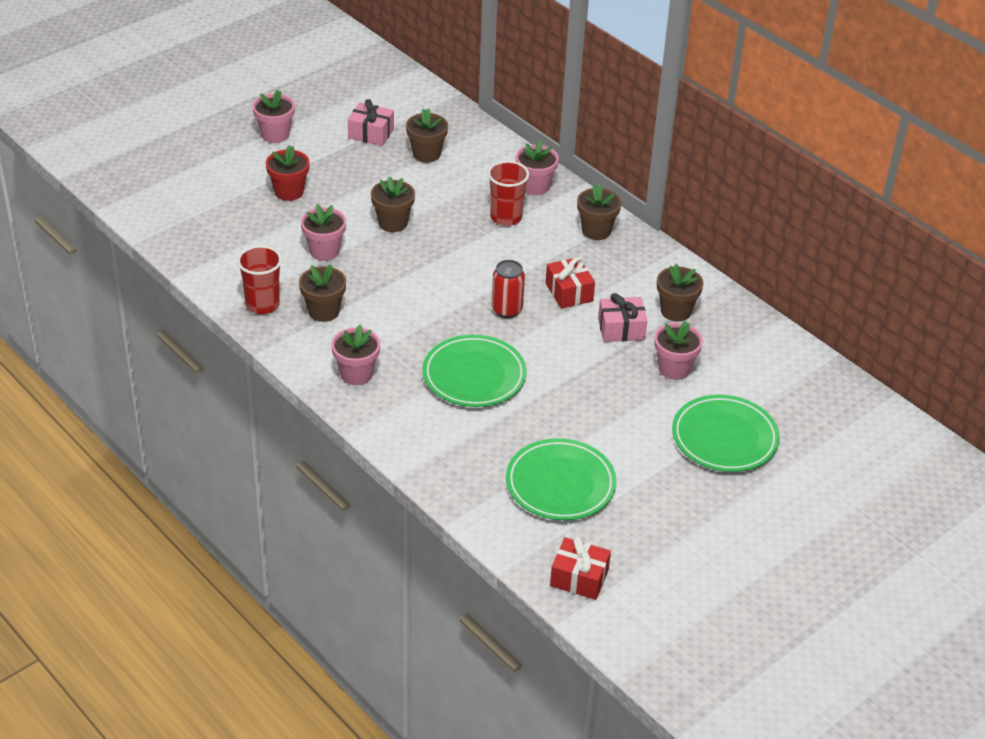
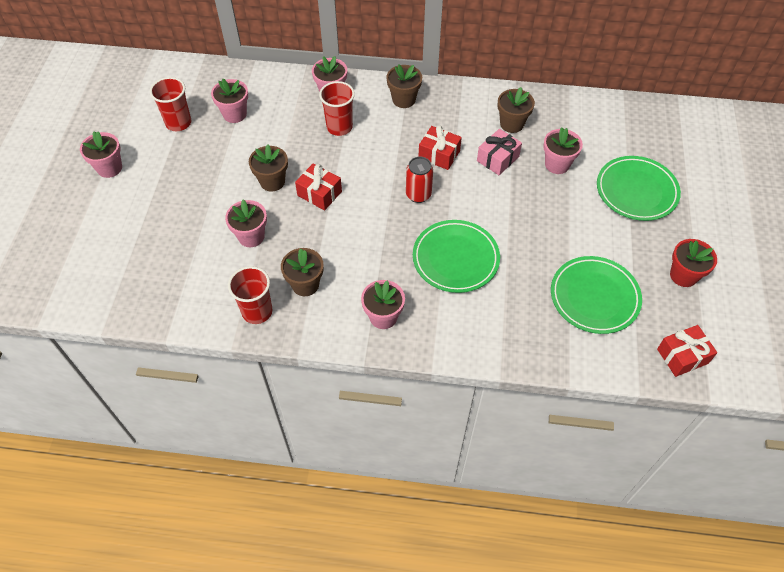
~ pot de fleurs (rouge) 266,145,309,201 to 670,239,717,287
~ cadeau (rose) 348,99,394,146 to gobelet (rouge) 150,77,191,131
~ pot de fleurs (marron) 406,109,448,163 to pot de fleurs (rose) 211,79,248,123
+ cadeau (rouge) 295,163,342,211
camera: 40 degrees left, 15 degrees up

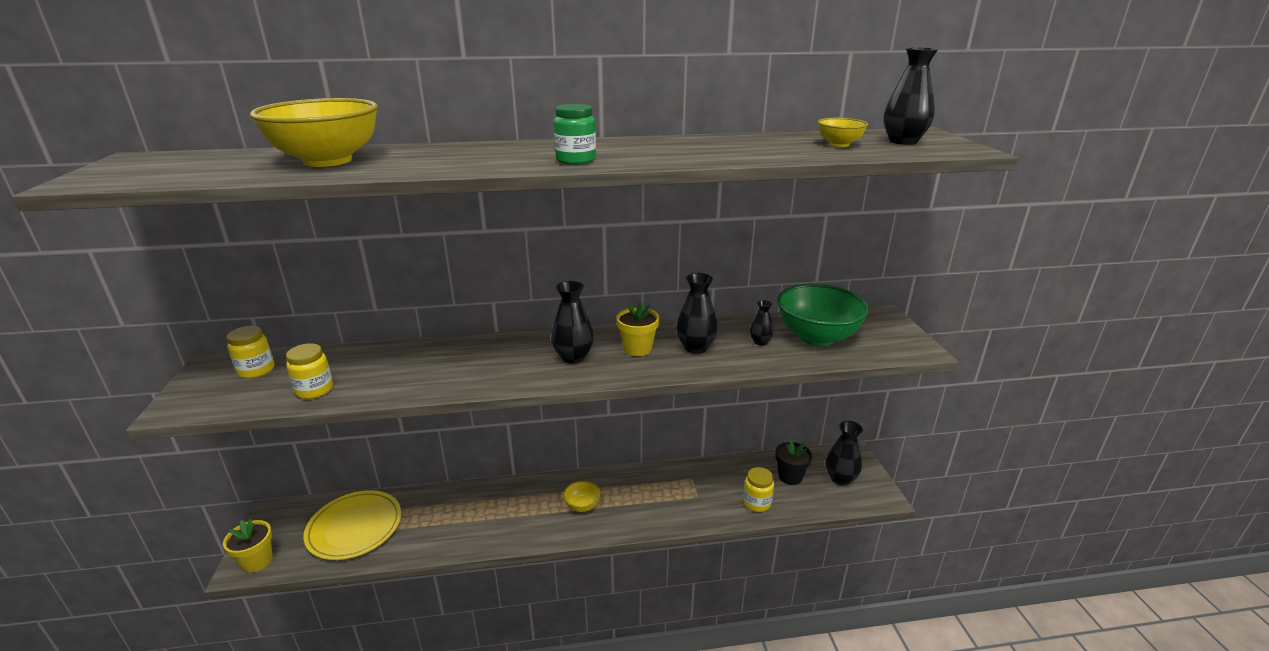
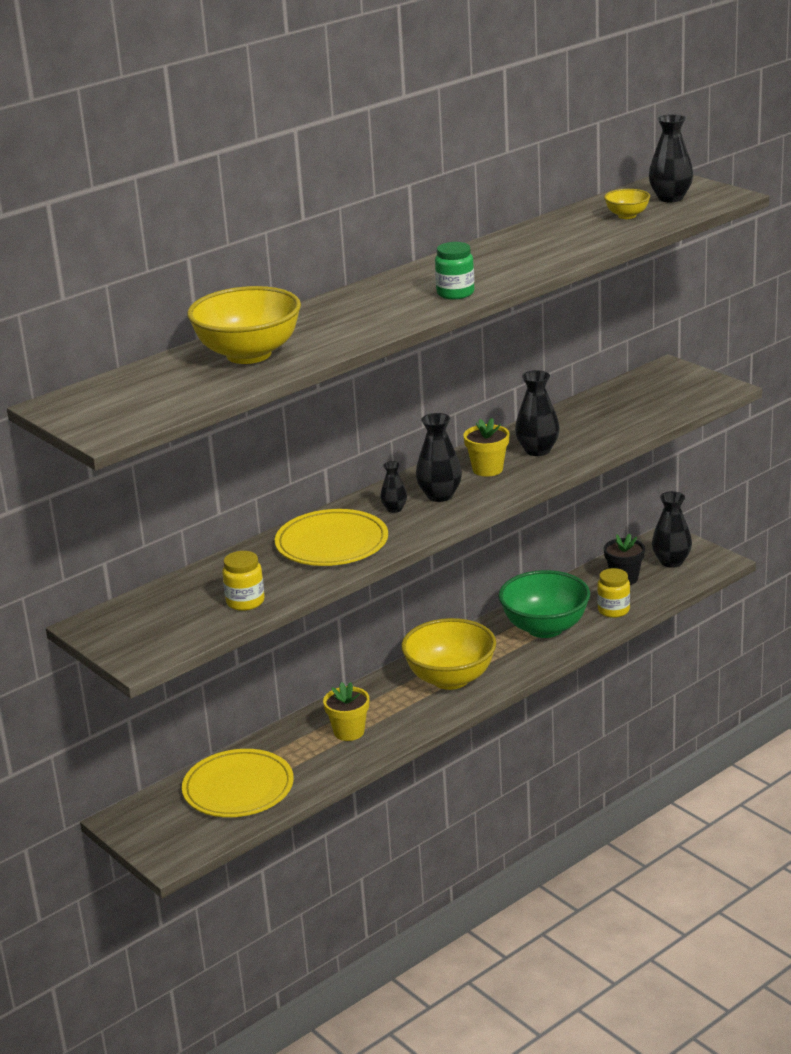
~ pot de fleurs (jaune) 223,519,273,572 to 323,682,369,741
- bocal (jaune) 227,326,275,379
~ bol (jaune) 563,481,600,512 = 401,618,496,690 x2.13
~ vase (noir) 750,300,774,346 to 380,461,407,513
~ bol (vert) 777,284,869,346 to 498,570,590,638
+ assiette (jaune) 275,509,388,566
camera: 30 degrees left, 0 degrees up

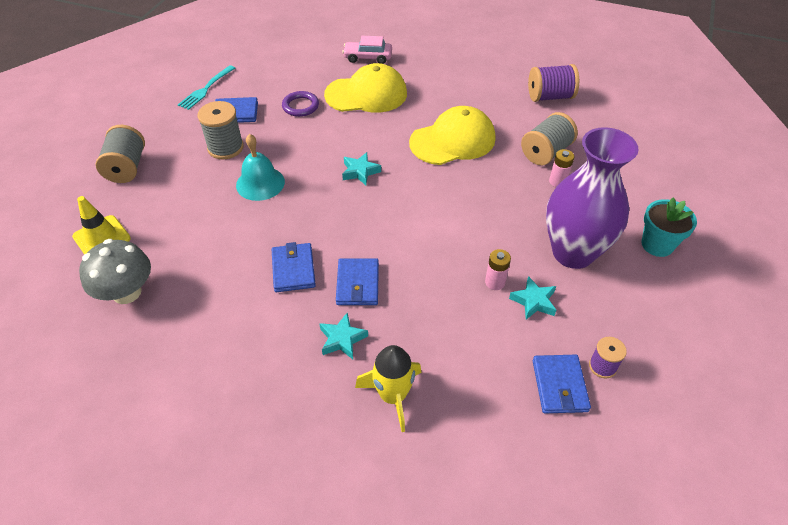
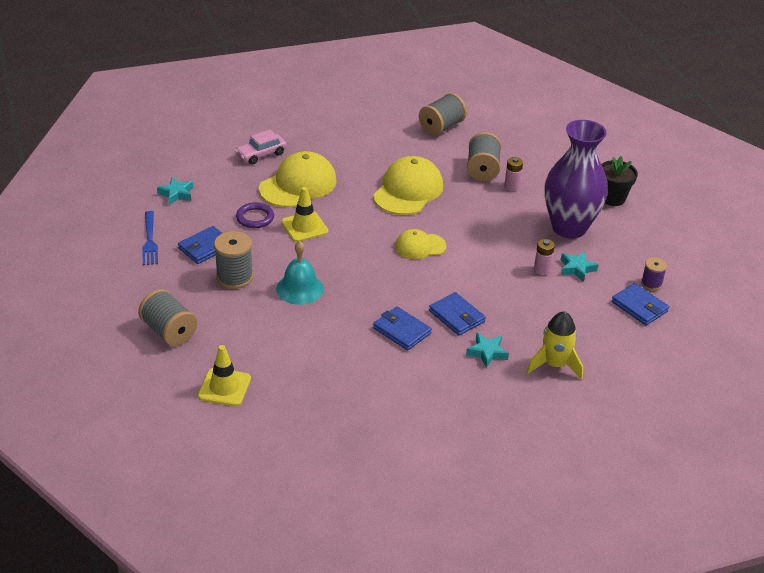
- champignon (gris) 79,239,151,304
~ fourchette (turquoise) 178,65,235,110 to fourchette (bleu) 142,211,158,265
~ étoile (turquoise) 342,152,381,185 to 157,177,193,205
~ bobine (violet) 528,64,579,102 to bobine (gris) 419,93,467,136
~ pot de fleurs (turquoise) 641,197,697,257 to pot de fleurs (noir) 601,156,638,206
+ cône de chantier (jaune) 281,187,328,242
+ casquette (jaune) 395,229,446,259
camera: 40 degrees left, 10 degrees down

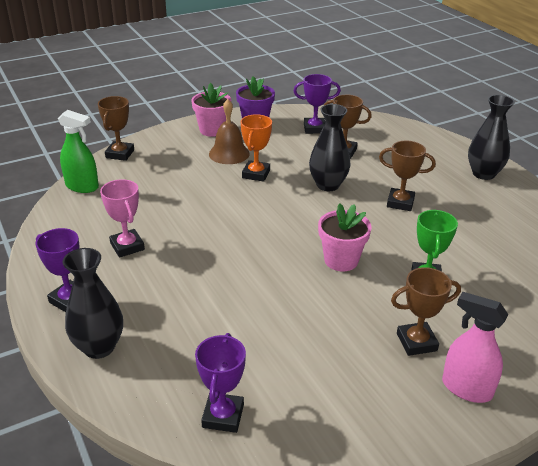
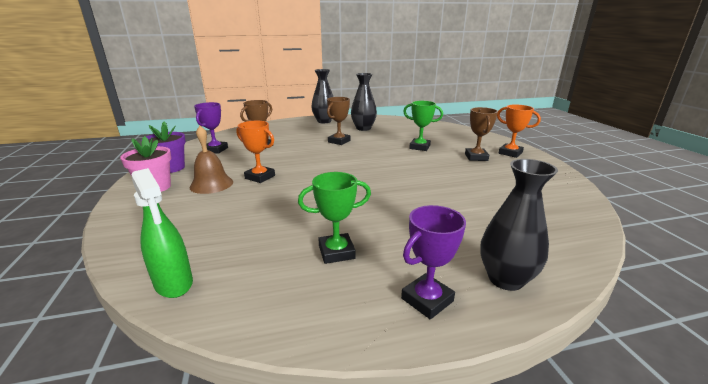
~ vaporisateur (vert) 58,110,99,193 = 132,168,193,298 105 degrees clockwise
- trophée (marron) 98,96,134,161
~ trophée (rose) 100,179,145,258 to trophée (vert) 298,172,371,264
- trophée (violet) 195,333,246,433
~ vase (noir) 309,104,350,191 to 351,73,377,131
- pot de fleurs (rose) 318,203,372,271
~ vaporisateur (rose) 442,292,509,403 to trophée (orange) 497,105,541,158
camera: 75 degrees left, 10 degrees down

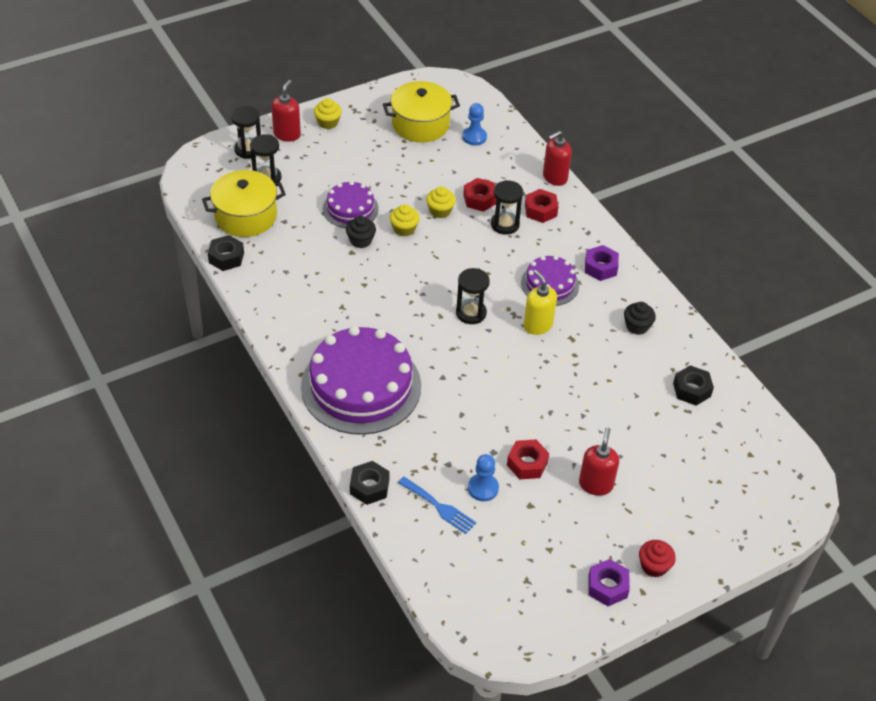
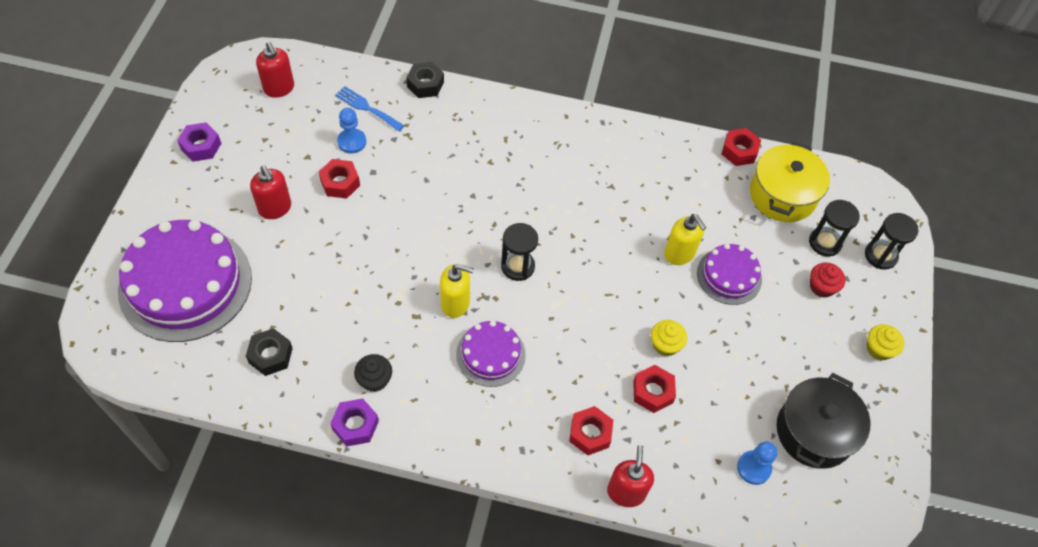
~ écrou (noir) 208,235,244,271 to écrou (rouge) 722,128,761,166
~ distributeur de savon (rouge) 271,80,301,142 to 256,42,294,98
~ gâteau (violet) 301,326,421,435 to 118,220,252,342
~ muffin (noir) 346,216,376,248 to distributeur de savon (jaune) 664,214,706,265
~ marmite (jaune) 383,81,460,143 to marmite (noir) 776,373,870,469
- muffin (jaune) 390,204,420,236
~ fourchette (bleu) 398,477,476,534 = 335,86,404,131 45 degrees clockwise
- sablier (noir) 491,180,523,235
~ écrou (violet) 585,245,619,281 to 330,398,379,446
~ muffin (rouge) 639,540,676,577 to 810,262,845,298
camera: 130 degrees right, 10 degrees up

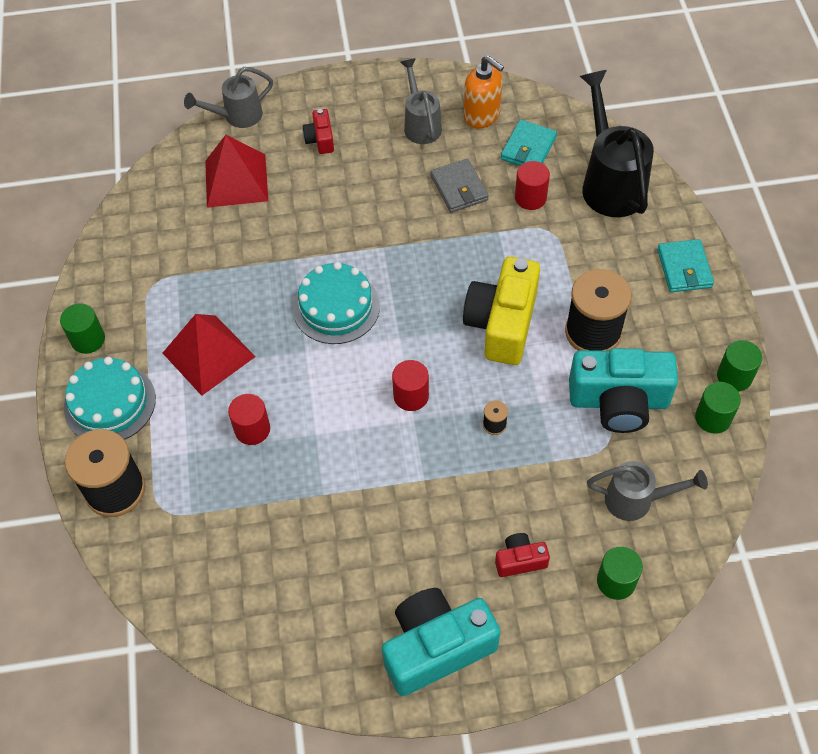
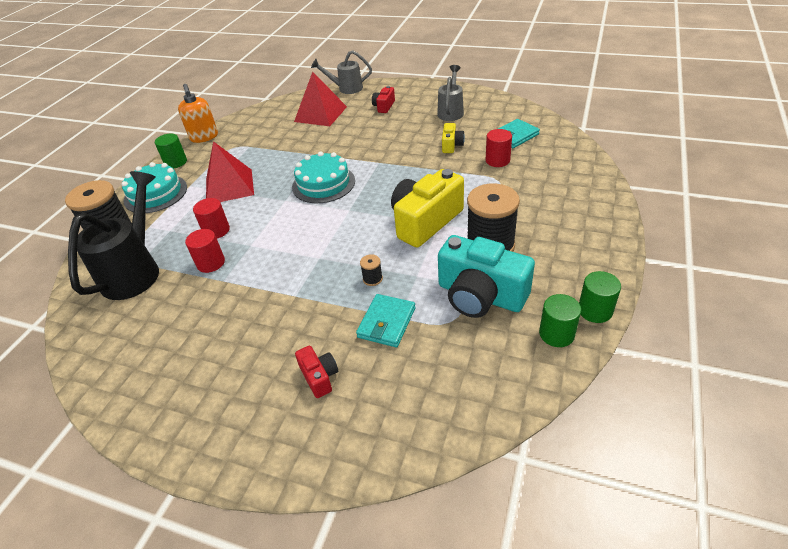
- appareil photo (turquoise) 382,588,500,696
~ cylindre (rouge) 392,360,429,411 to 185,229,225,273
~ portefeuille (gris) 430,159,489,212 to appareil photo (jaune) 442,123,465,153
~ distributeur de savon (orange) 464,55,504,128 to 178,84,218,143
~ appareil photo (rouge) 495,533,550,577 = 295,346,338,398 45 degrees clockwise
~ arrosoir (noir) 580,70,654,217 to 68,171,159,300
- arrosoir (gris) 587,461,708,521
- cylindre (vert) 597,547,643,600
~ portefeuille (turquoise) 657,239,714,292 to 356,294,415,347
camera: 30 degrees right, 15 degrees down

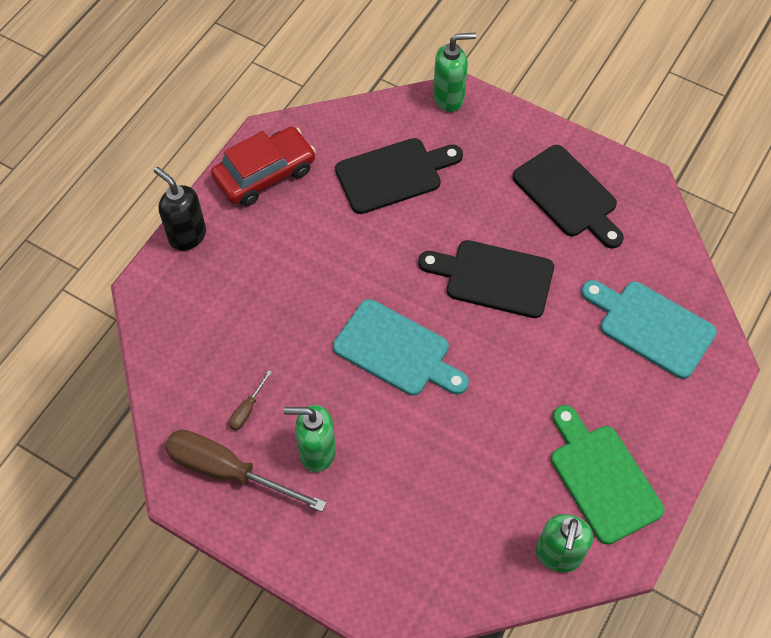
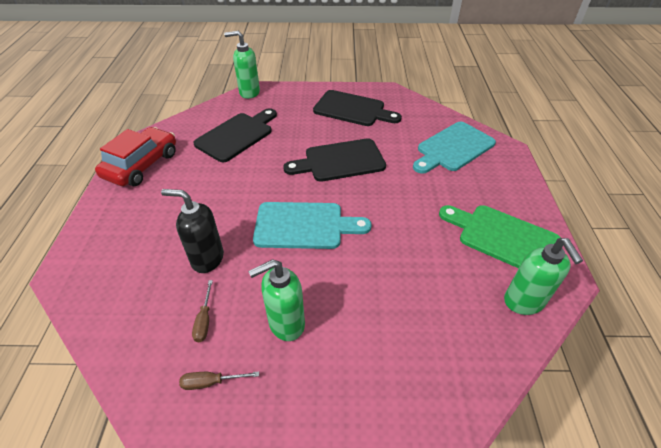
~ distributeur de savon (noir) 154,167,206,251 to 161,189,224,273
~ tournevis (marron) 165,430,327,512 = 179,372,259,390 x0.43
~ distributeur de savon (vert) 433,33,476,112 = 224,31,260,99 135 degrees counterclockwise
~ planche à découper (turquoise) 581,280,717,379 = 413,122,496,174 45 degrees counterclockwise
camera: 30 degrees left, 15 degrees down

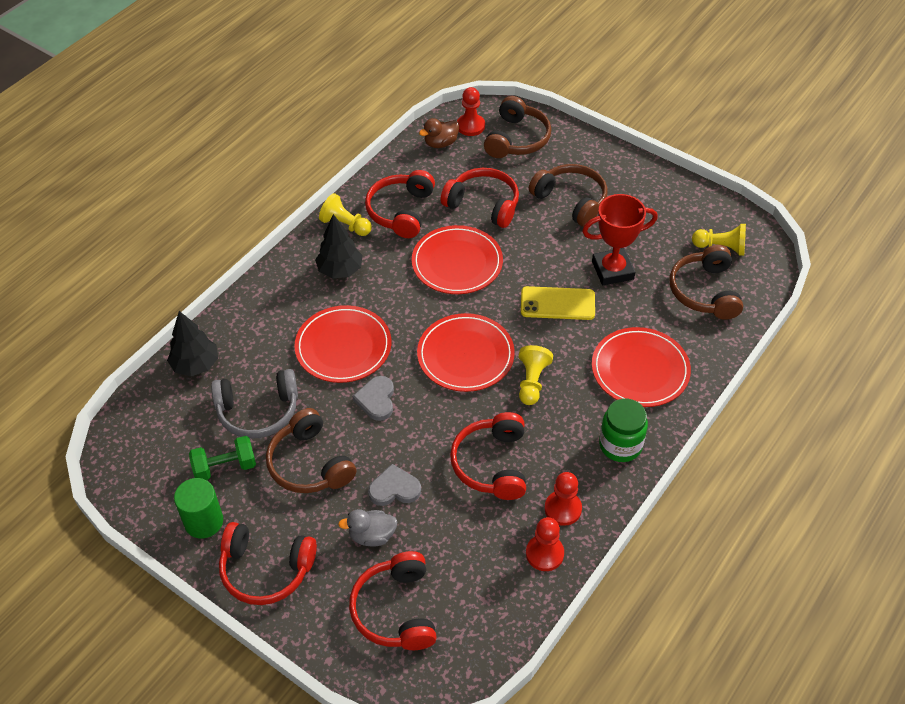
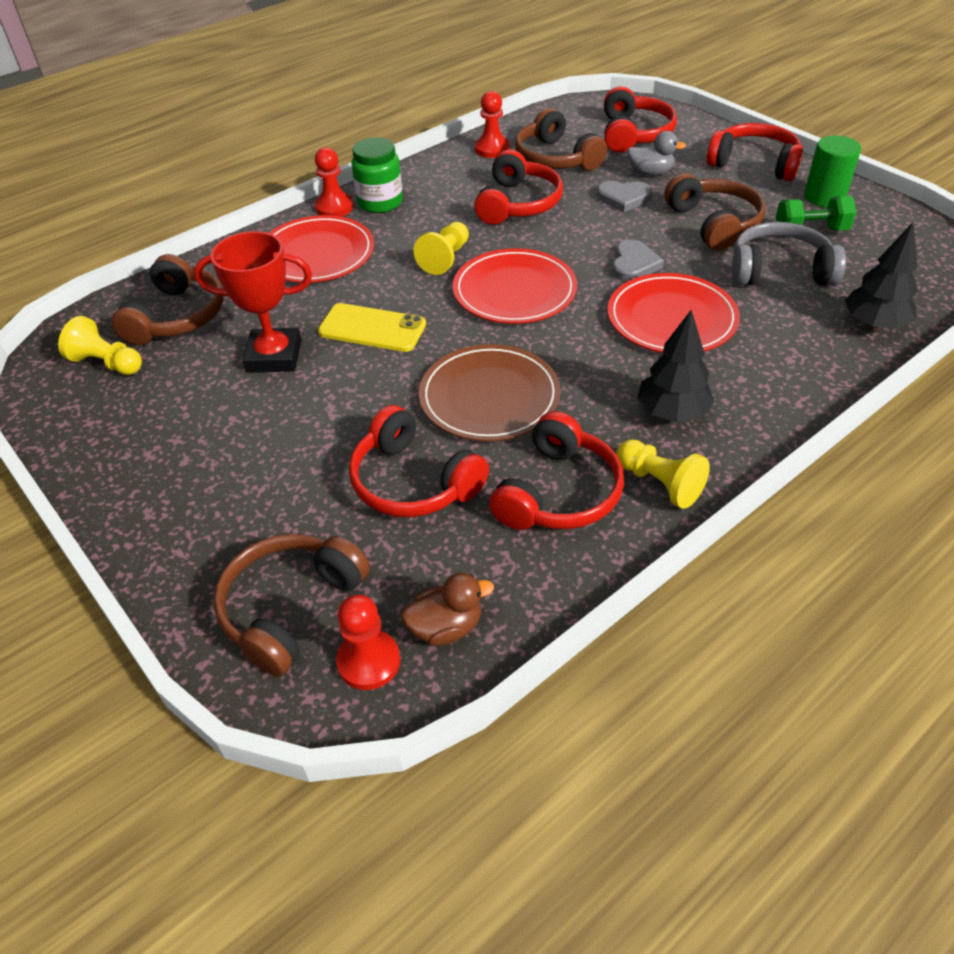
~ assiette (rouge) 412,225,503,294 to assiette (marron) 419,344,560,441
~ casque audio (marron) 529,164,607,227 to 515,108,607,170
~ pion (rouge) 545,472,582,526 to 315,147,353,217
camera: 165 degrees left, 5 degrees down

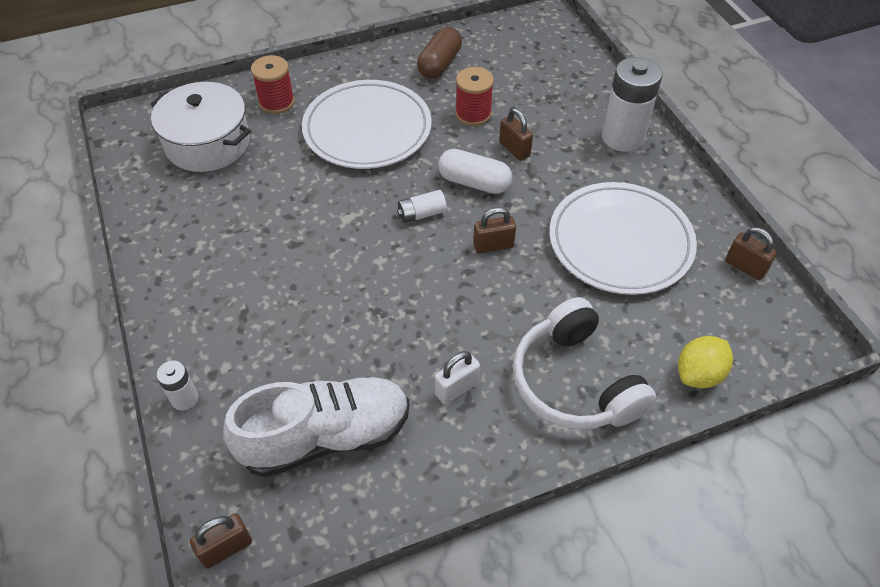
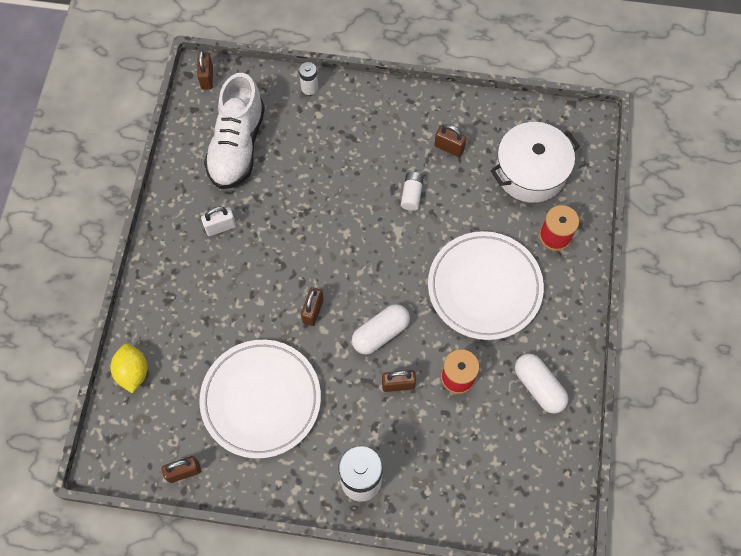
~ pile (blanc) 397,190,447,223 to 401,172,424,211
~ gélule (marron) 417,27,462,79 to gélule (blanc) 515,354,568,414
~ cadenas (blanc) 434,351,480,405 = 201,207,236,236 75 degrees clockwise
- casque audio (blanc) 513,297,657,429
+ cadenas (marron) 434,124,466,157
camera: 120 degrees right, 15 degrees up

